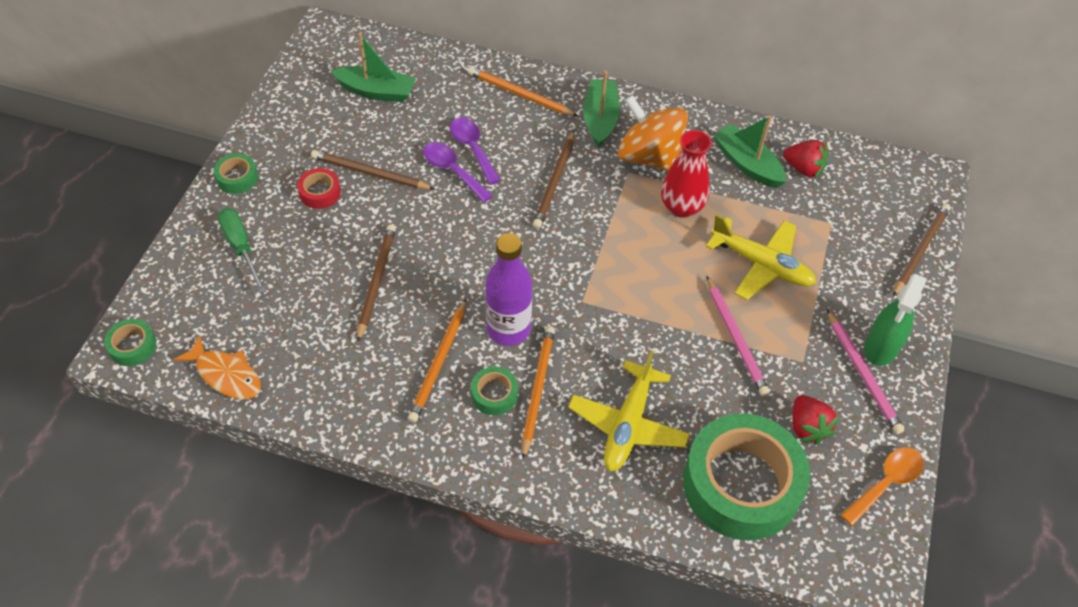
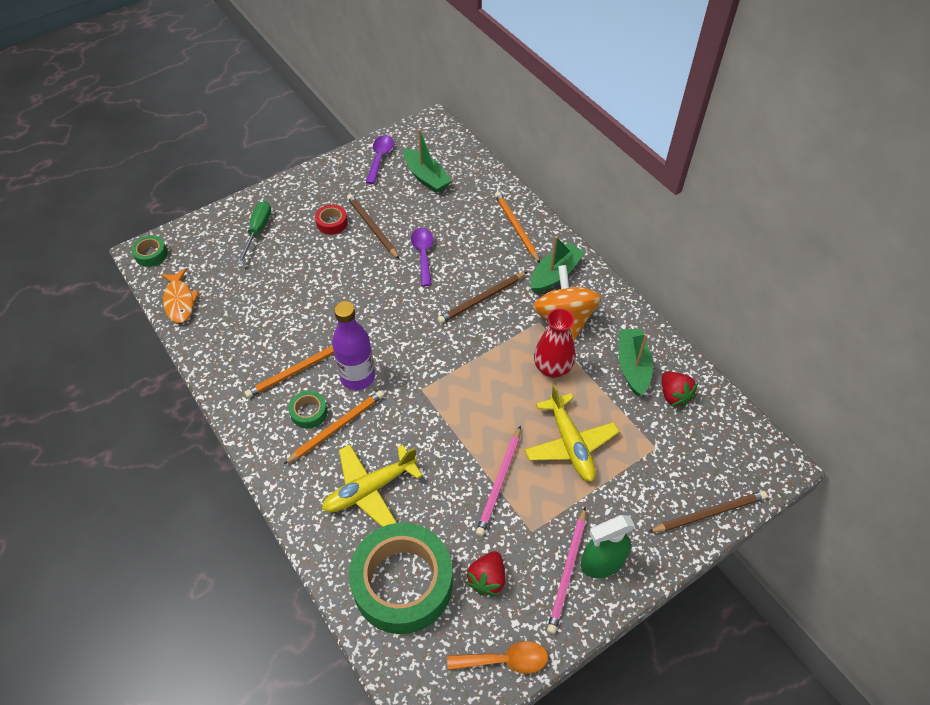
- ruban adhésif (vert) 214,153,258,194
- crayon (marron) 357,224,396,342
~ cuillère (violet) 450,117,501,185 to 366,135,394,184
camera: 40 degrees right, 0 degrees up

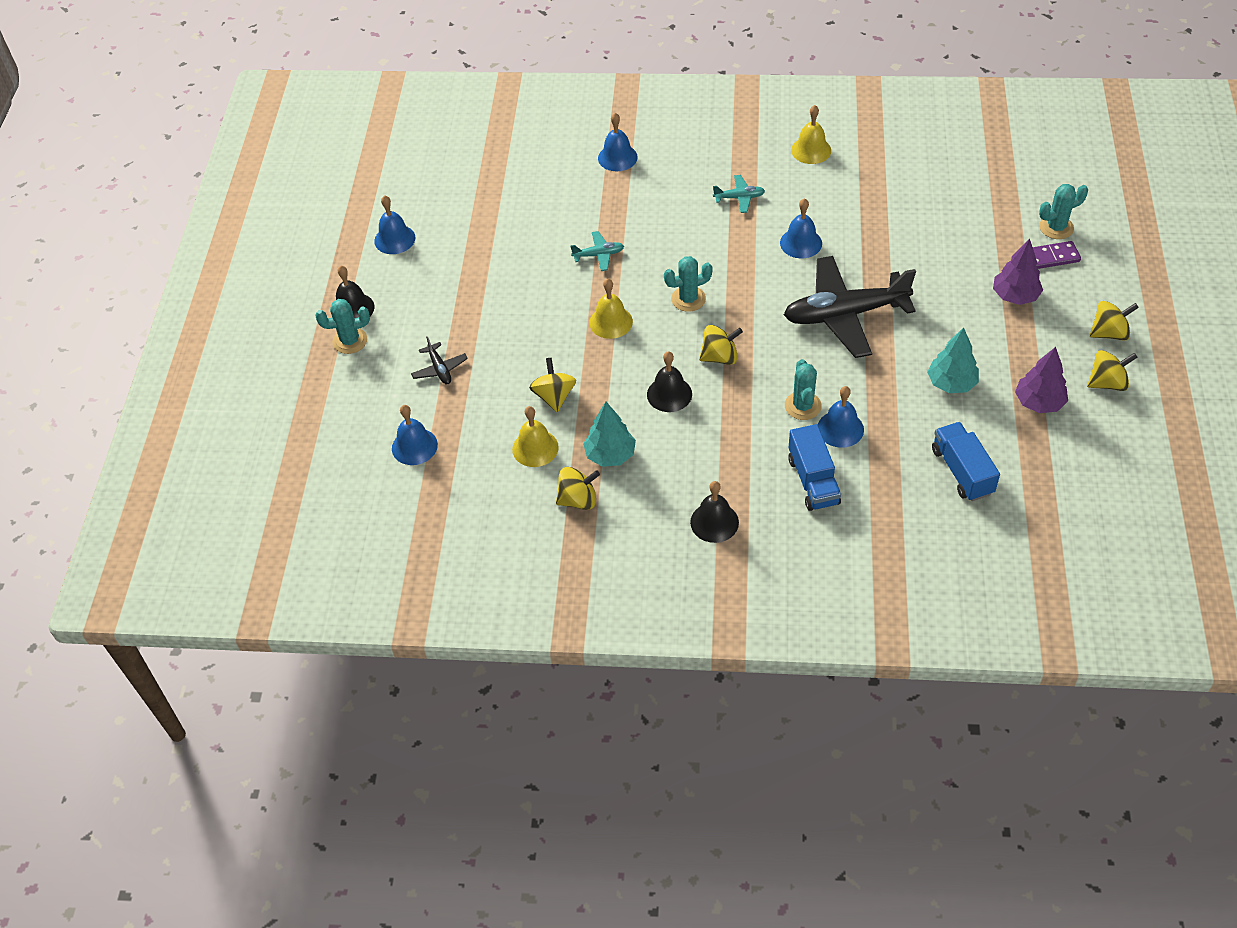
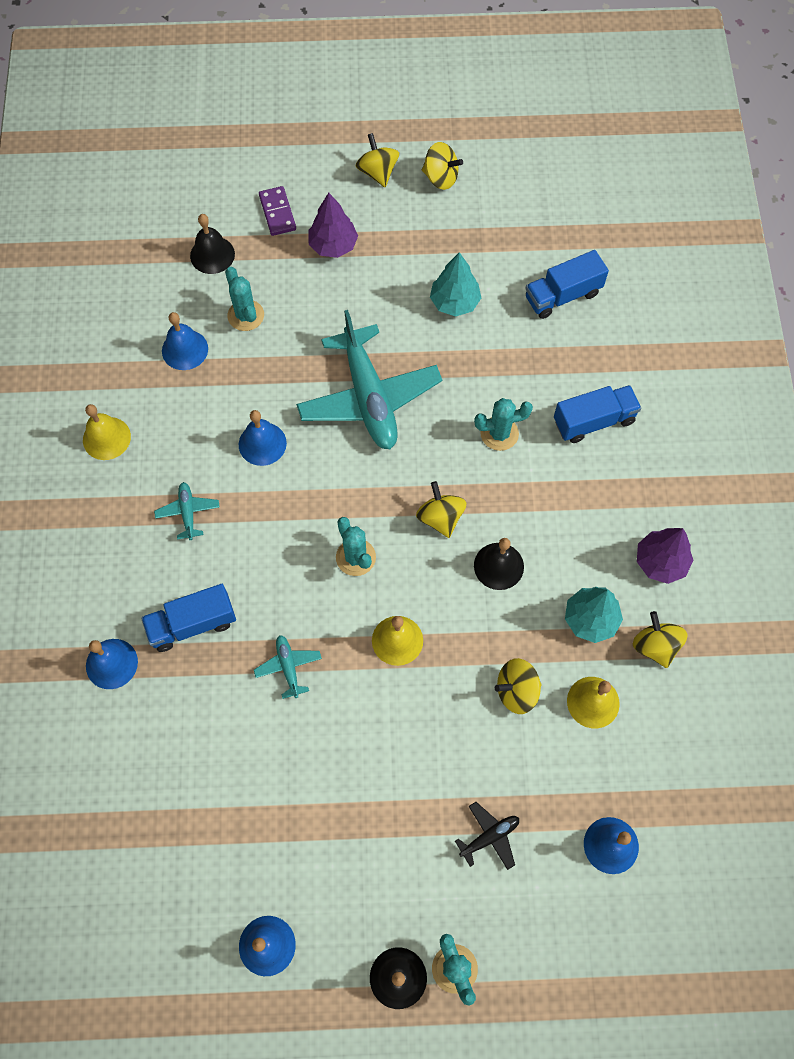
~ cloche (noir) 690,481,739,543 to 190,214,235,274
~ avion (noir) 784,256,916,358 to avion (turquoise) 296,310,442,449
~ cloche (bleu) 818,386,864,448 to 162,312,208,370
~ arbre (violet) 1015,347,1068,413 to 637,528,693,584
~ cactus (turquoise) 1039,184,1088,239 to 225,267,264,331
~ toupie (jaune) 1087,350,1138,391 = 422,142,463,190 135 degrees clockwise
+ camion (bleu) 141,584,236,652
camera: 100 degrees left, 15 degrees up

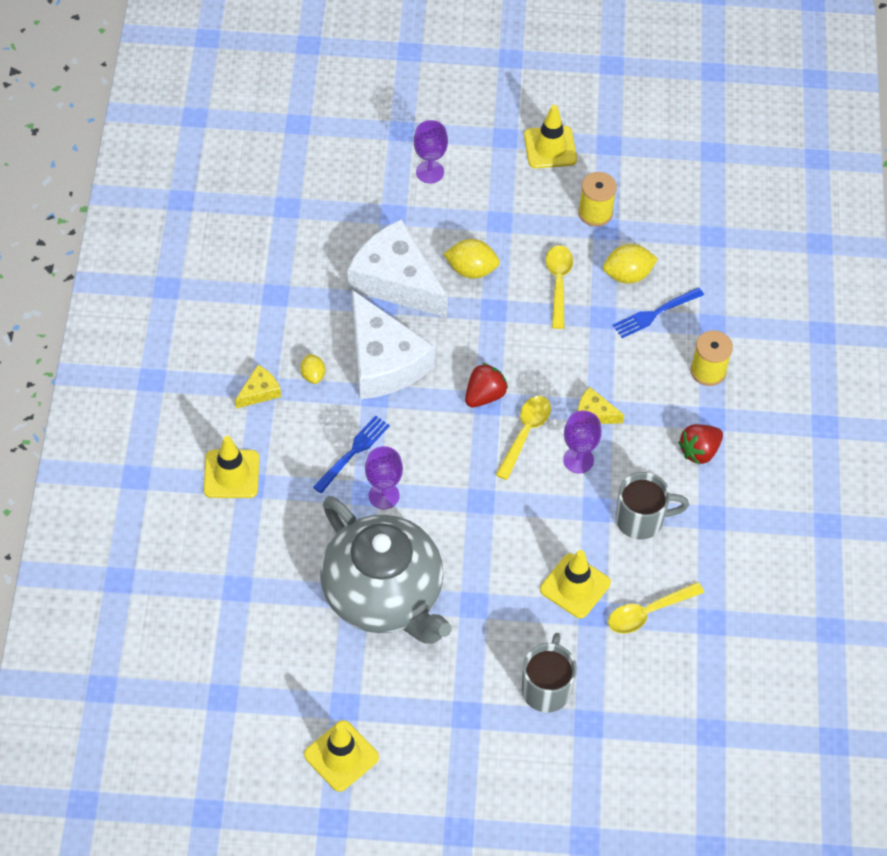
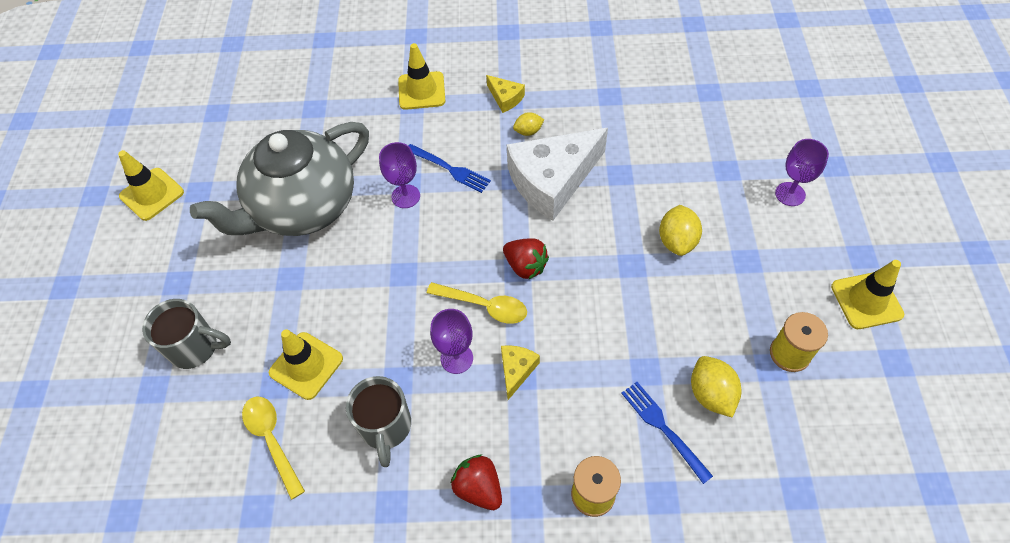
- fromage (blanc) 347,219,448,318
- cuillère (jaune) 546,245,573,329
camera: 90 degrees right, 0 degrees up

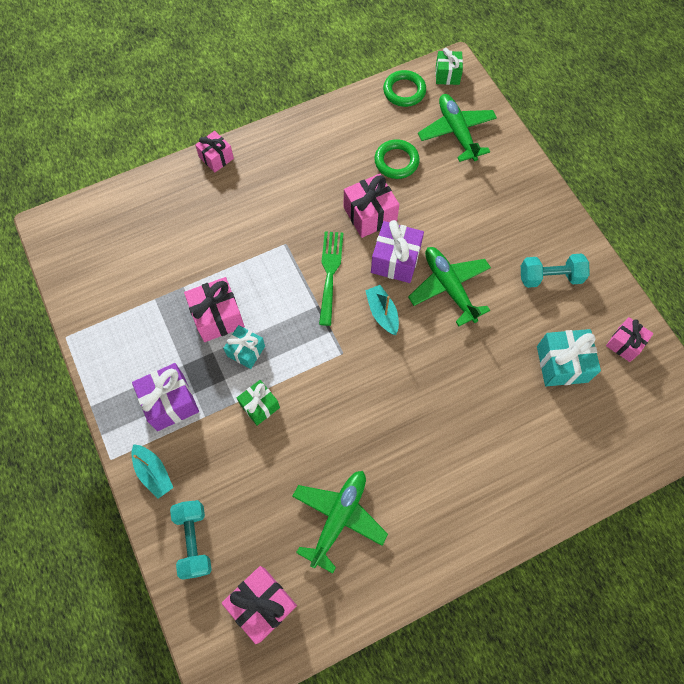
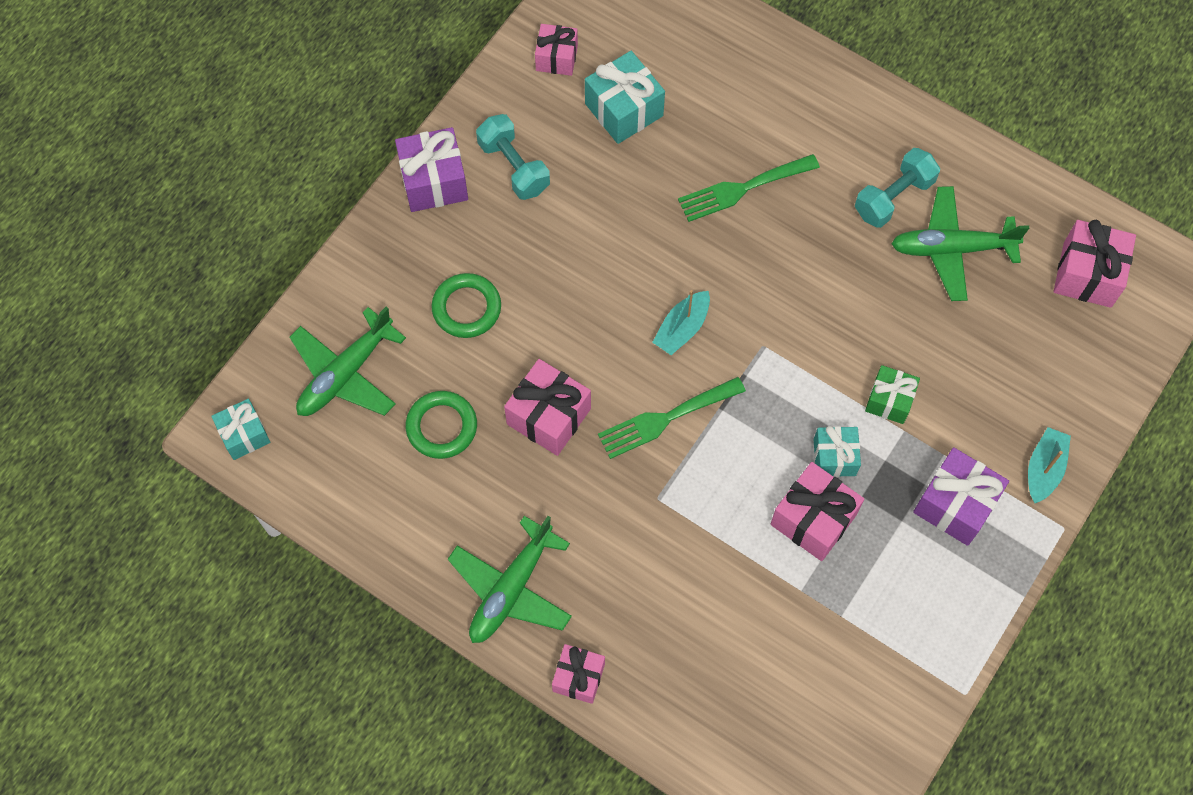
~ haltère (turquoise) 170,500,212,580 to 855,148,940,228
~ cadeau (violet) 371,220,424,283 to 395,127,468,212
~ anneau (vert) 383,70,426,107 to 431,273,501,338
~ avion (vert) 408,247,491,326 to 448,516,572,643
~ cadeau (vert) 436,48,463,85 to cadeau (turquoise) 211,399,270,460
+ fourchette (vert) 678,154,820,222
camera: 120 degrees left, 0 degrees up

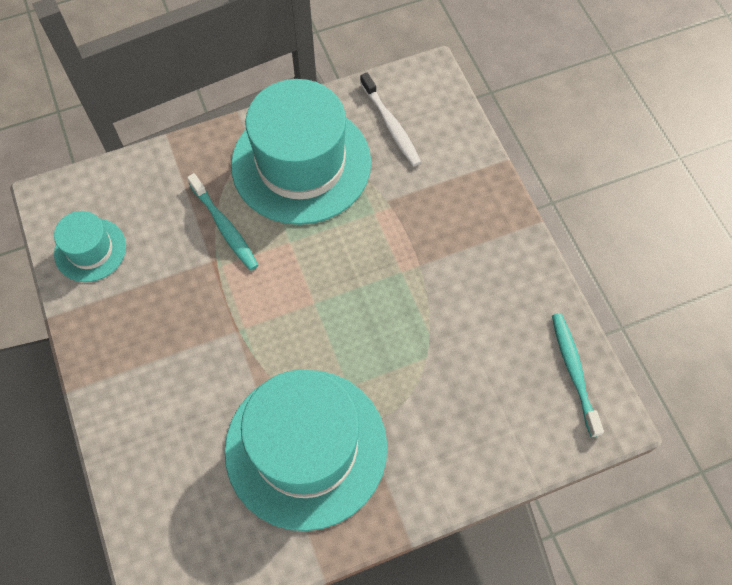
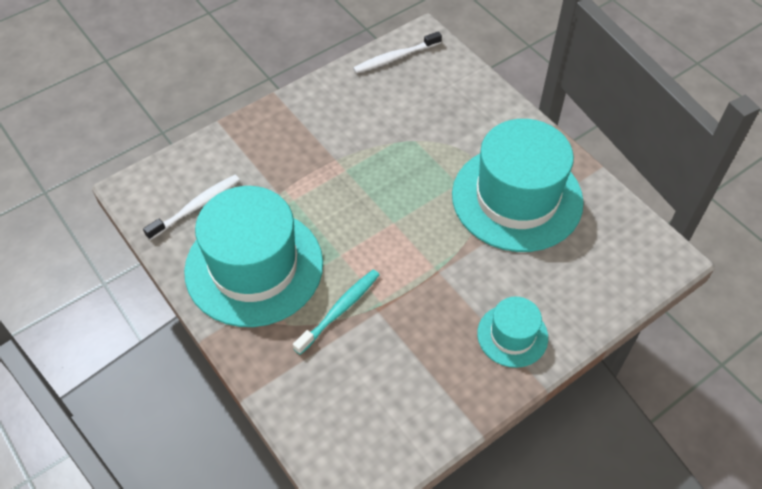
~ chapeau (turquoise) 54,211,126,282 to 477,297,548,368
~ brosse à dents (turquoise) 552,313,604,437 to brosse à dents (blanc) 353,31,442,74
camera: 105 degrees left, 10 degrees down

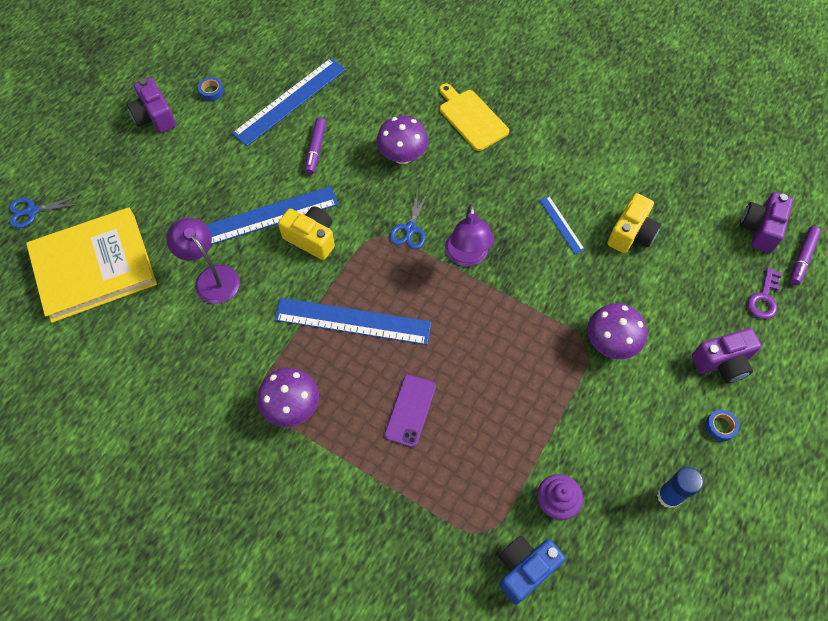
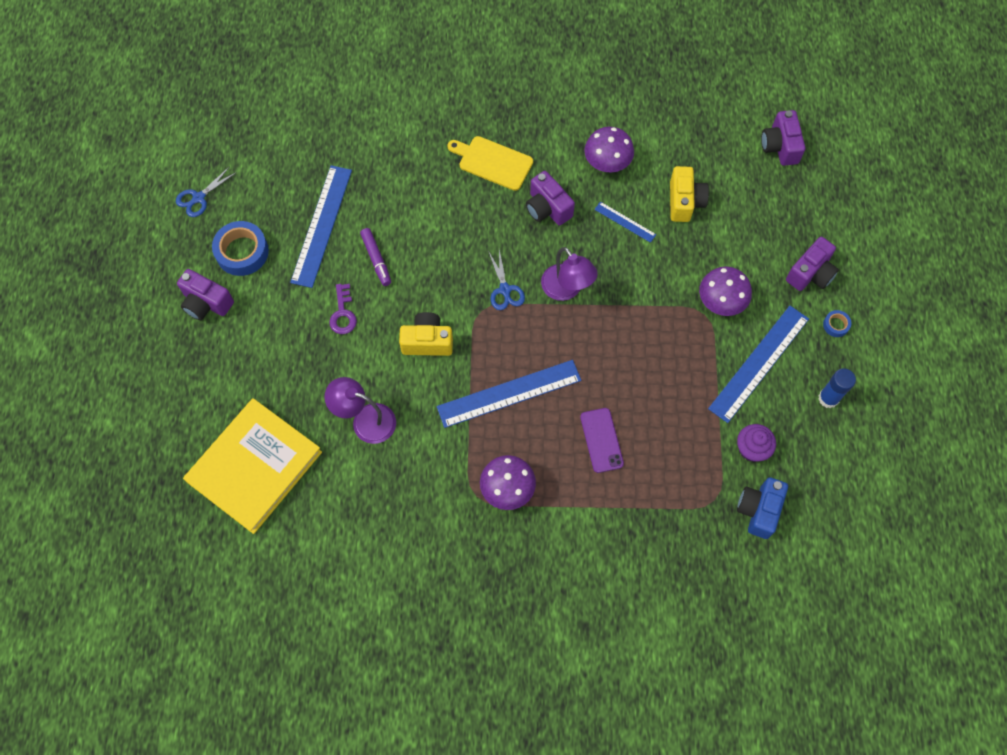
~ ciseaux (bleu) 9,195,81,228 to 176,166,237,217
~ ruban adhésif (bleu) 198,77,224,101 = 212,221,269,276 x2.09
~ règle (bleu) 206,186,338,245 to 708,306,809,423
~ champignon (violet) 376,116,429,164 to 584,127,634,172
~ clé (violet) 747,267,782,319 to 329,284,357,334
- feutre (violet) 790,226,821,285
+ appareil photo (violet) 526,171,575,226
camera: 30 degrees left, 5 degrees up

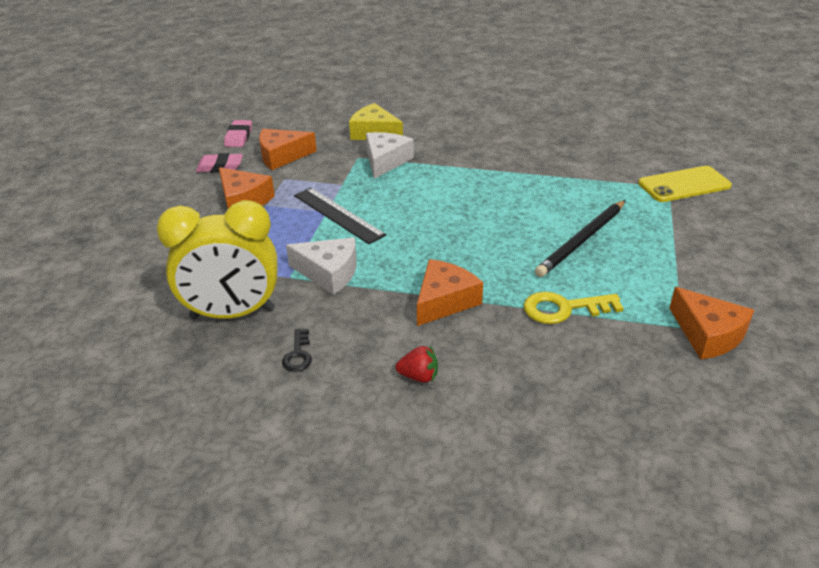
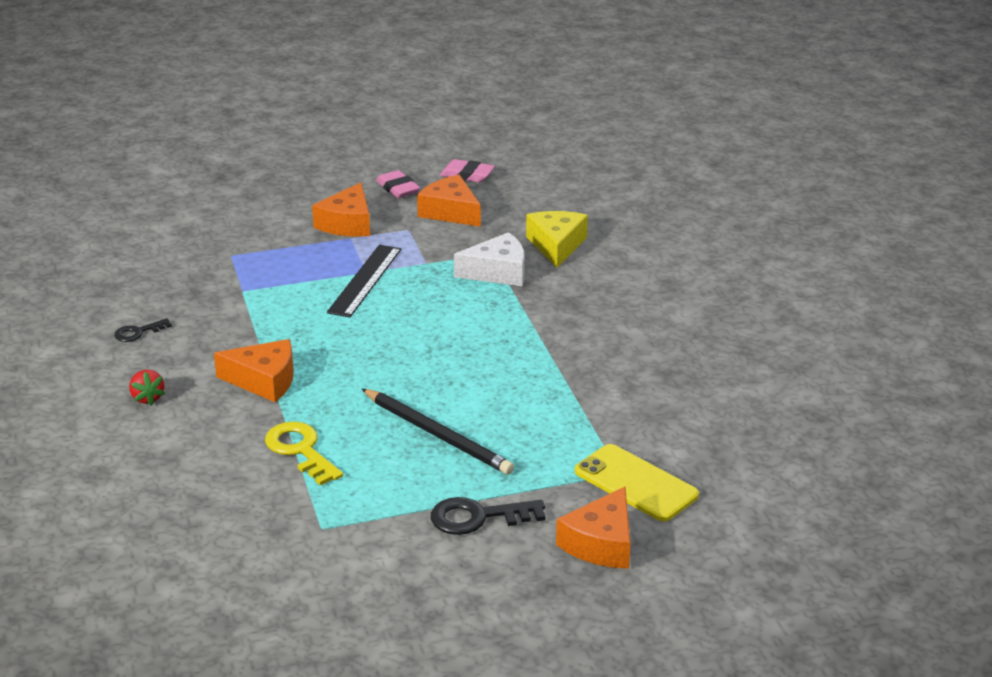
- réveil (jaune) 157,200,277,319
~ gomme (rose) 224,120,252,147 = 440,159,495,183 45 degrees clockwise
- fromage (blanc) 286,237,357,295
~ crayon (noir) 535,200,625,277 = 362,389,514,475 150 degrees counterclockwise
~ fromage (orange) 669,287,754,359 to 556,487,630,569
+ clé (noir) 431,497,546,535
camera: 60 degrees right, 5 degrees down

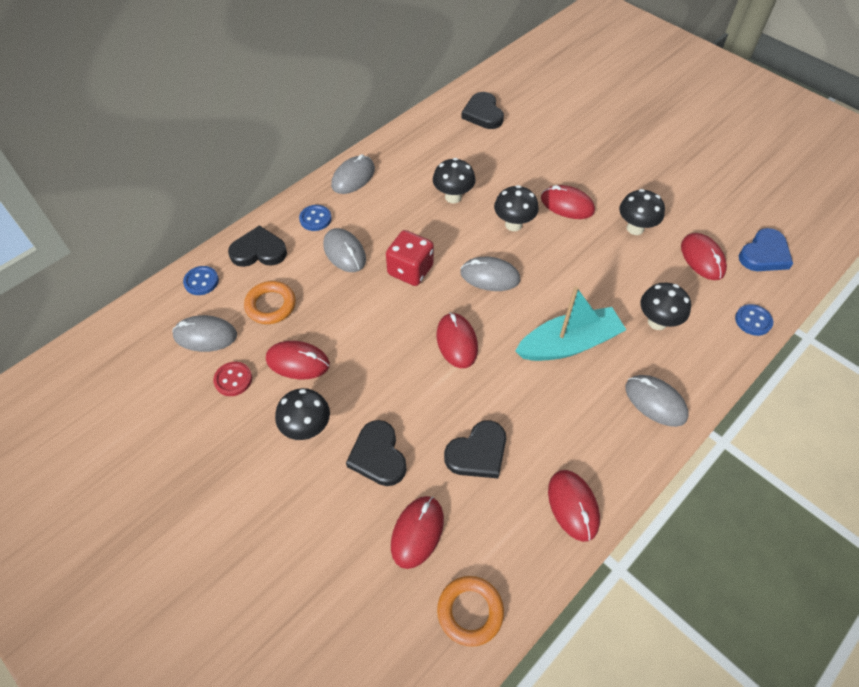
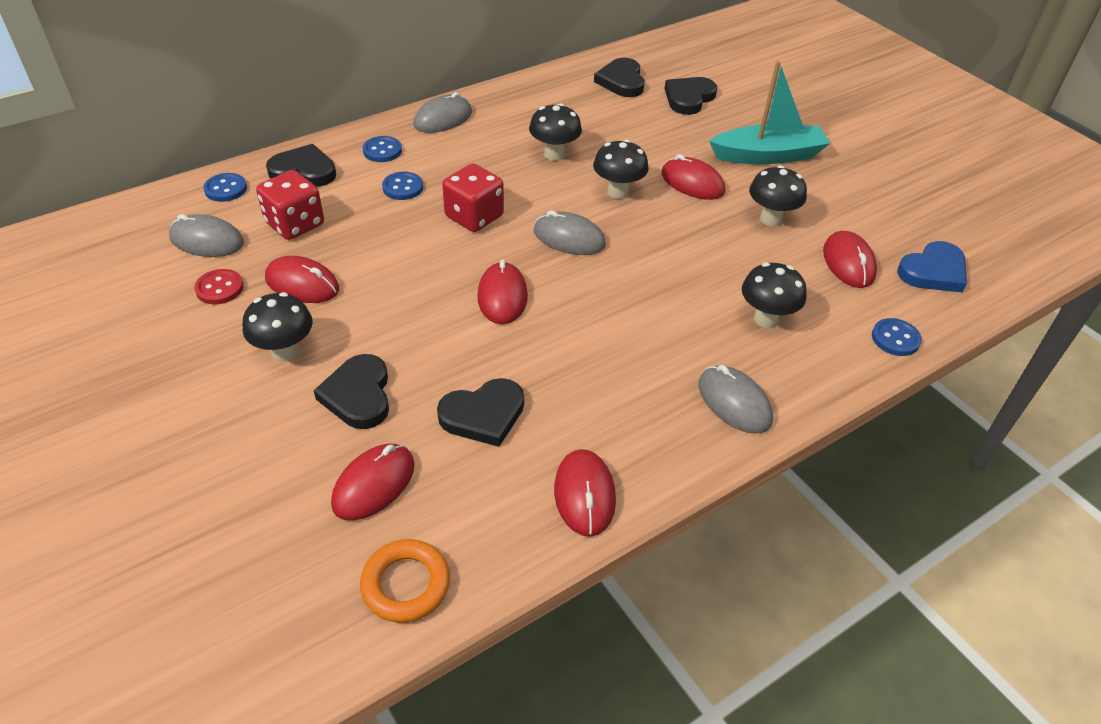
~ anneau (orange) 244,281,296,324 to dé (rouge) 256,170,324,240
~ souris (gris) 323,228,366,272 to bouton (bleu) 382,172,423,200
~ bateau (turquoise) 515,287,626,361 to 709,61,830,164
+ cœur (noir) 665,77,717,115
camera: 10 degrees right, 10 degrees down

